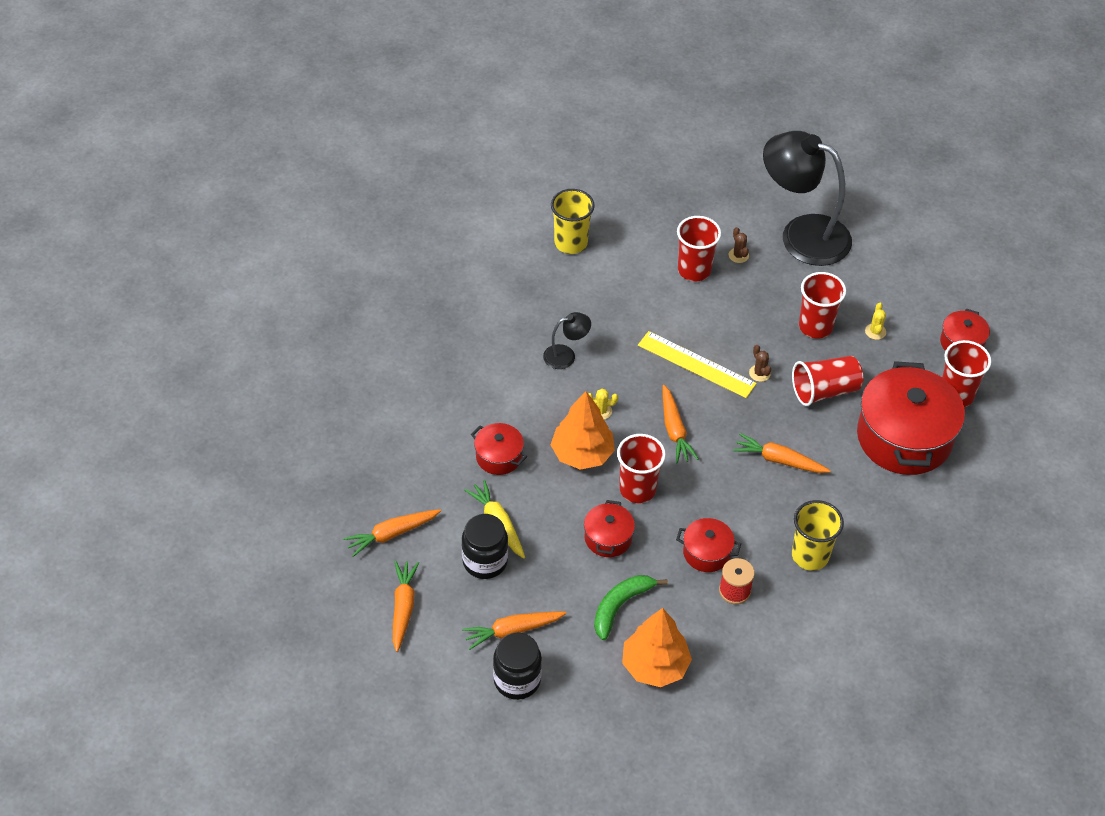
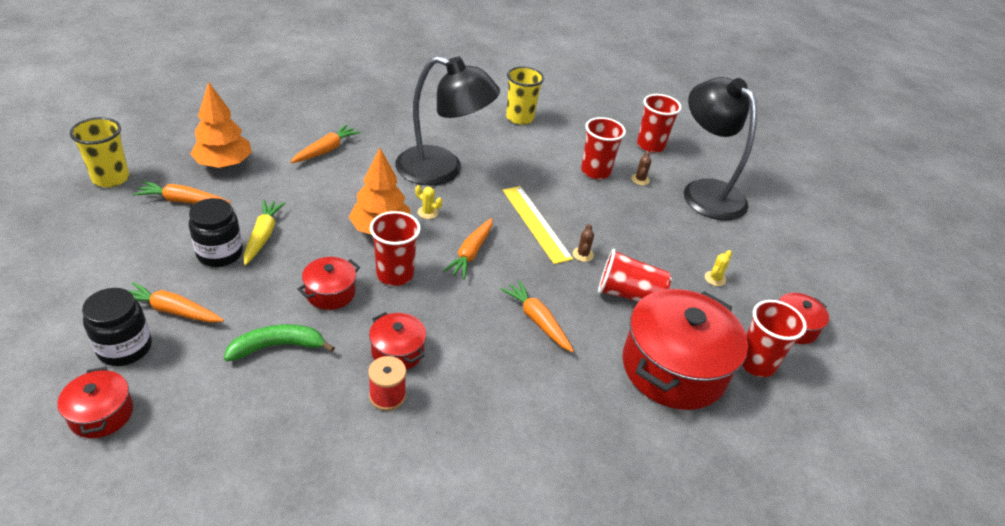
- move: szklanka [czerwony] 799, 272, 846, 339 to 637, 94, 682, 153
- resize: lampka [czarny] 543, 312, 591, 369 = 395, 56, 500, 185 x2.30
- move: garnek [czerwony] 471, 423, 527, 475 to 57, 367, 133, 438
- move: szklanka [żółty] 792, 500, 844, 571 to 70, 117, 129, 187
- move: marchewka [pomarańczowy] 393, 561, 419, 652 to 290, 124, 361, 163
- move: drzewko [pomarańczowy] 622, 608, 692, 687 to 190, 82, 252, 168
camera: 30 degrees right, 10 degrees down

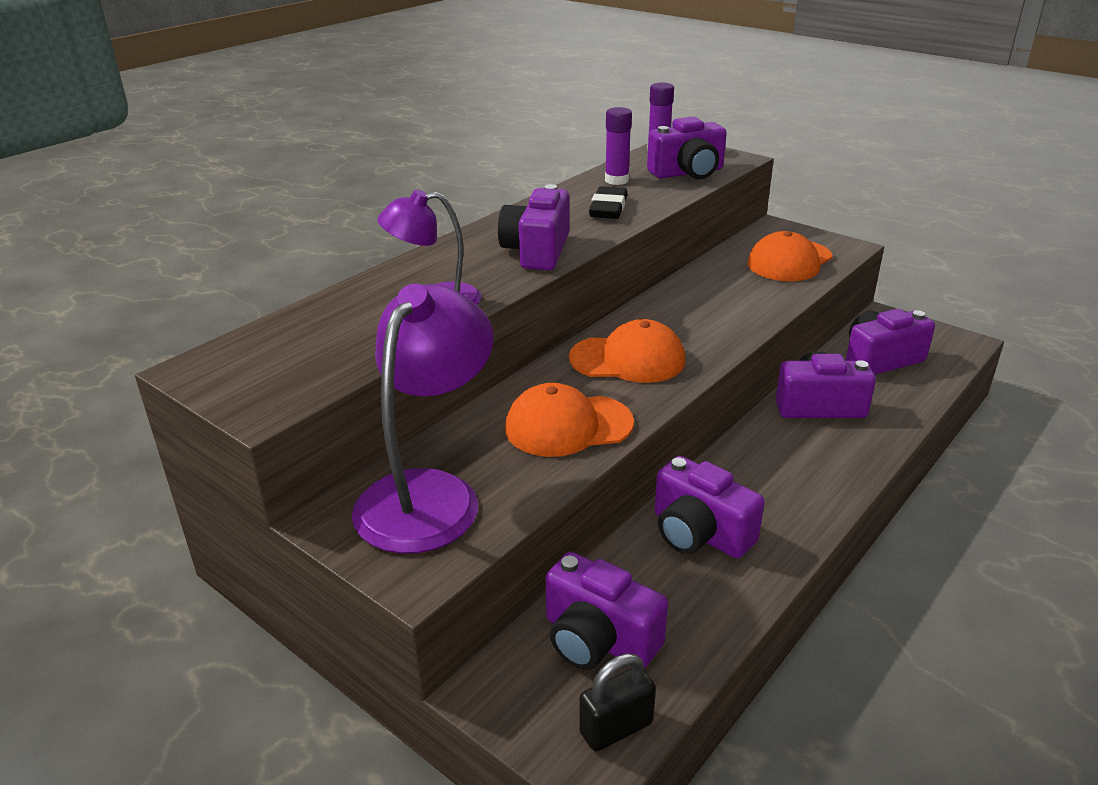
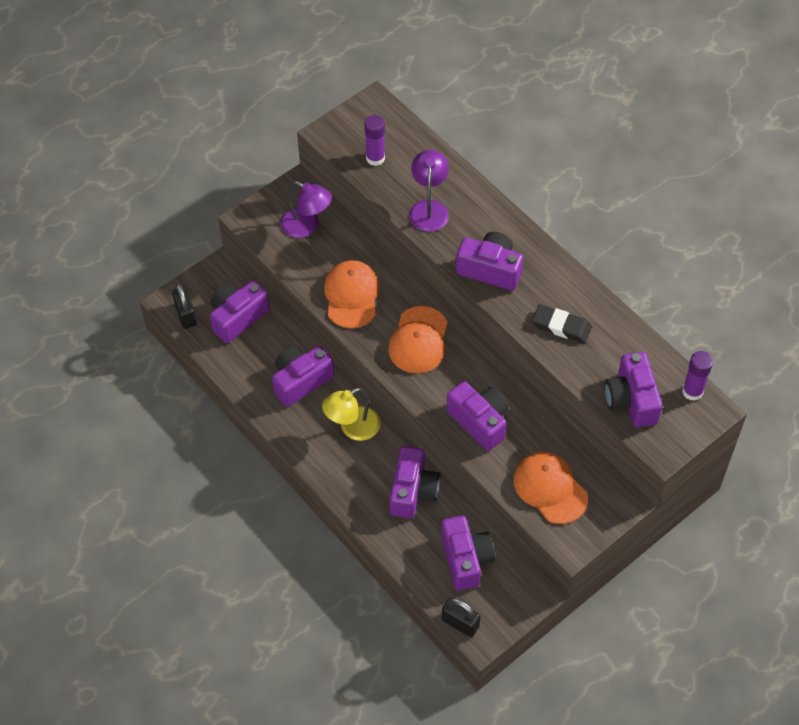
- move: klej w sztyfcie [fioletowy] 605, 107, 632, 185 to 364, 115, 385, 166
- resize: lampka [fioletowy] 352, 284, 494, 554 = 280, 181, 332, 238 x0.60
- insert: aparat fotograficzny [fioletowy] 446, 381, 509, 451
- insert: lampka [żółty] 322, 388, 380, 441
- insert: kłódka [czarny] 442, 598, 480, 637
camera: 100 degrees right, 25 degrees up

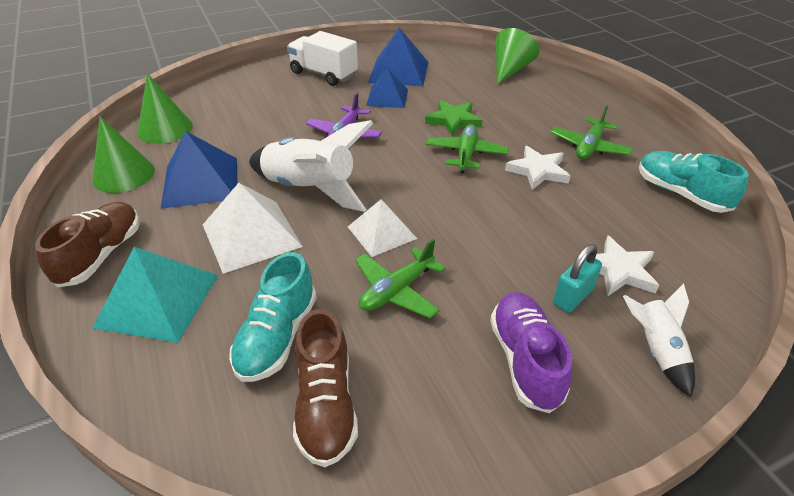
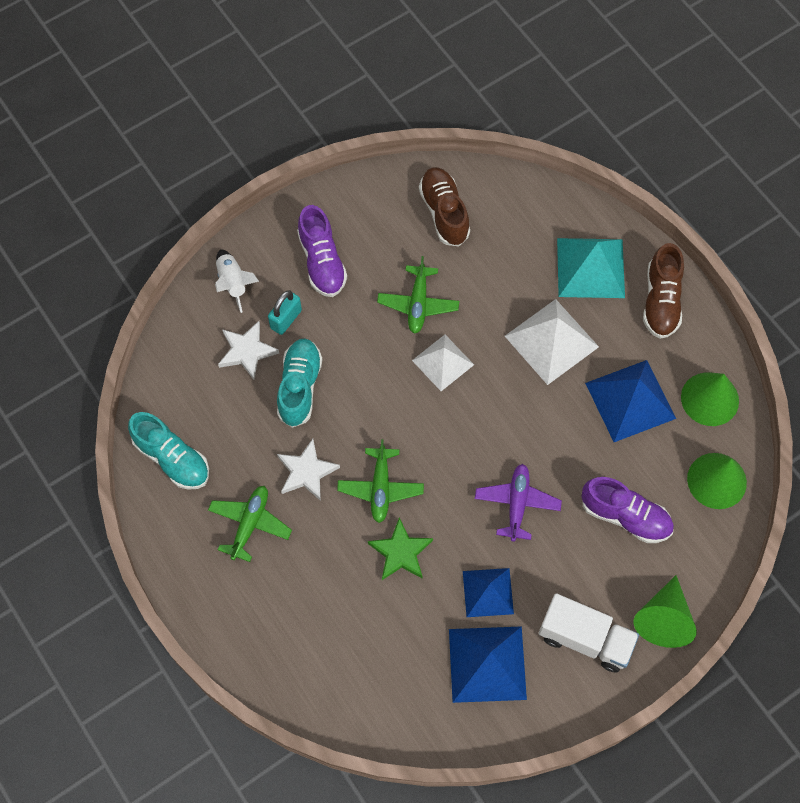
- move: stożek [zielony] 496, 28, 539, 85 to 633, 575, 697, 648
- delete: rakieta [biały] 249, 120, 373, 212
- rotate: samolot [zielony] 355, 239, 446, 318 = 377, 256, 459, 334 150 degrees clockwise
- move: but [turkusowy] 229, 252, 317, 382 to 277, 338, 322, 428
- insert: but [fioletowy] 581, 477, 674, 543
camera: 170 degrees right, 25 degrees up

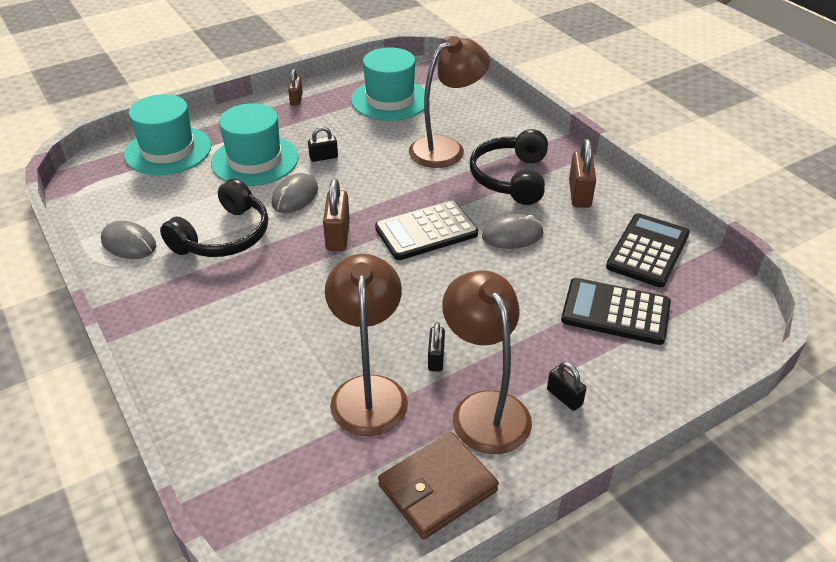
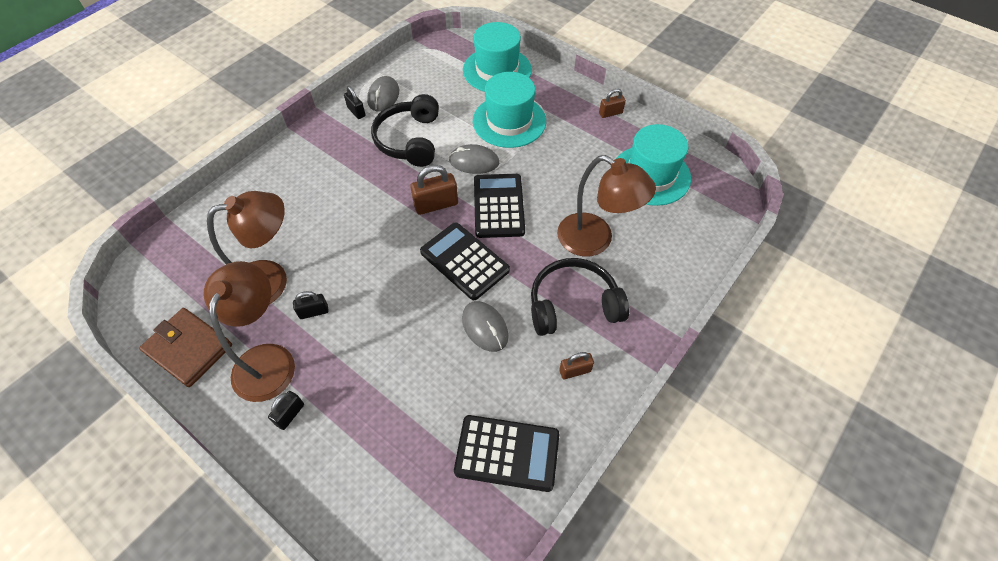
- move: kłódka [czarny] 308, 127, 338, 162 to 344, 86, 366, 119
- resize: kłódka [brązowy] 569, 139, 596, 208 = 559, 352, 594, 379 x0.61
- rotate: słuchawki [czarny] 160, 179, 268, 257 = 371, 94, 439, 167 75 degrees clockwise
- rotate: lampka [brązowy] 442, 270, 532, 454 = 204, 261, 295, 402 45 degrees counterclockwise
- move: kalkulator [czarny] 561, 278, 671, 345 to 474, 174, 525, 238
camera: 70 degrees right, 15 degrees up

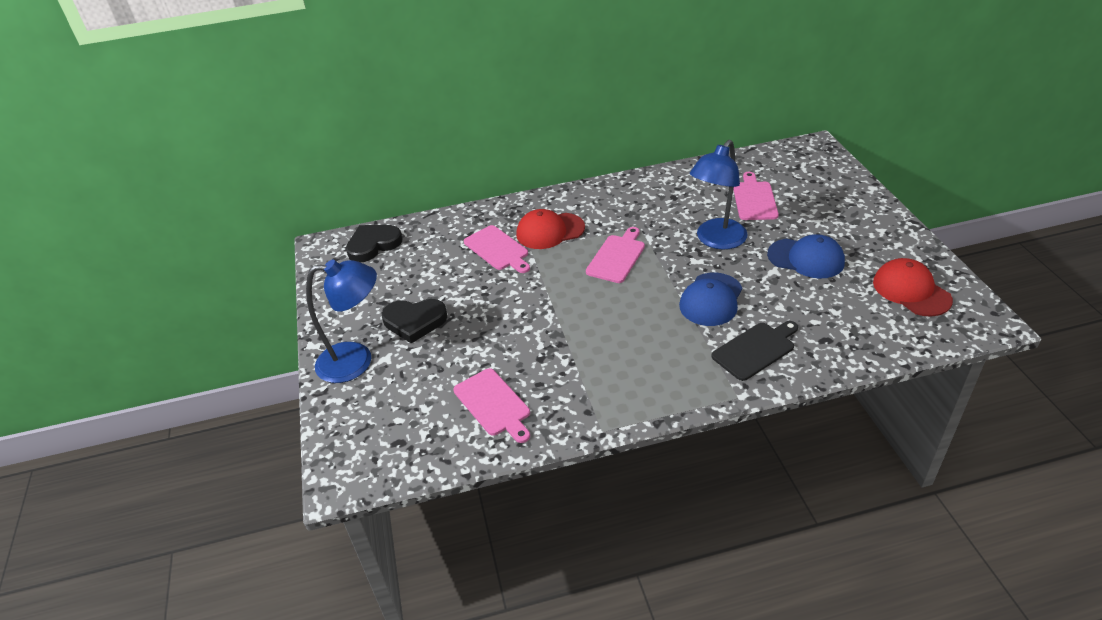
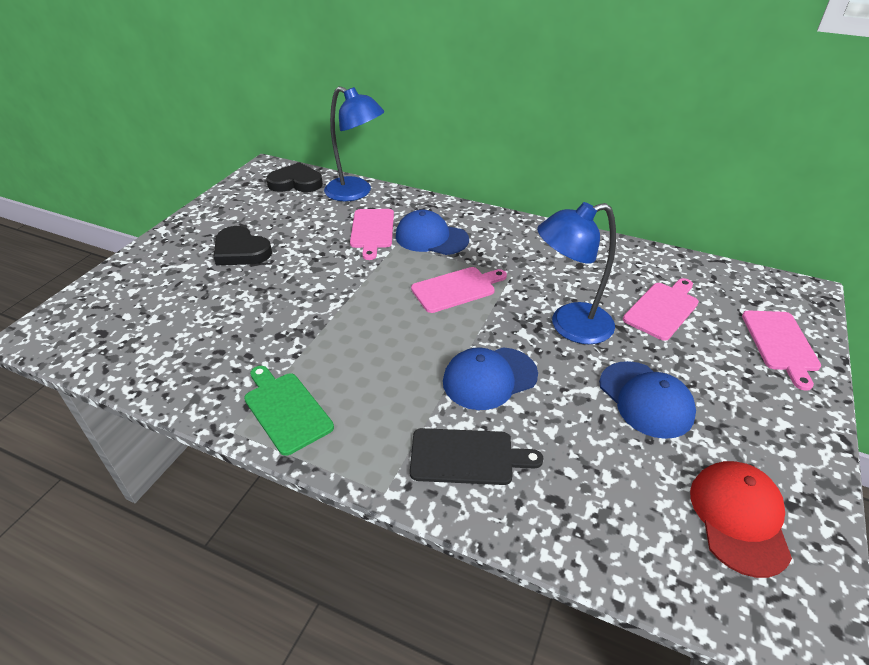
- recolor: czapka [czerwony] 516, 209, 585, 249 to czapka [niebieski] 396, 210, 469, 255
- move: lampka [niebieski] 306, 260, 377, 383 to 324, 86, 384, 201
- move: deska do krojenia [różowy] 453, 368, 530, 443 to 742, 310, 821, 391
- insert: deska do krojenia [zielony] 244, 366, 334, 456
camera: 35 degrees right, 0 degrees up

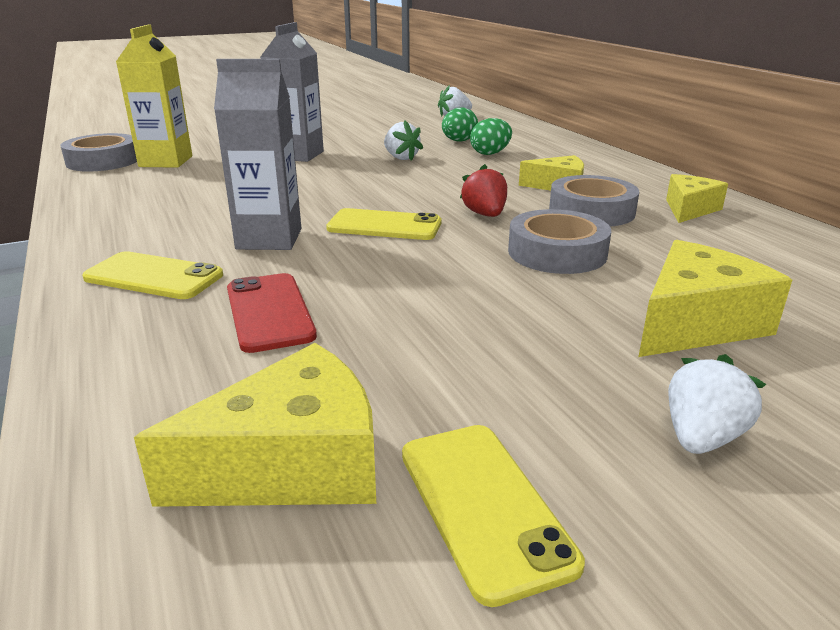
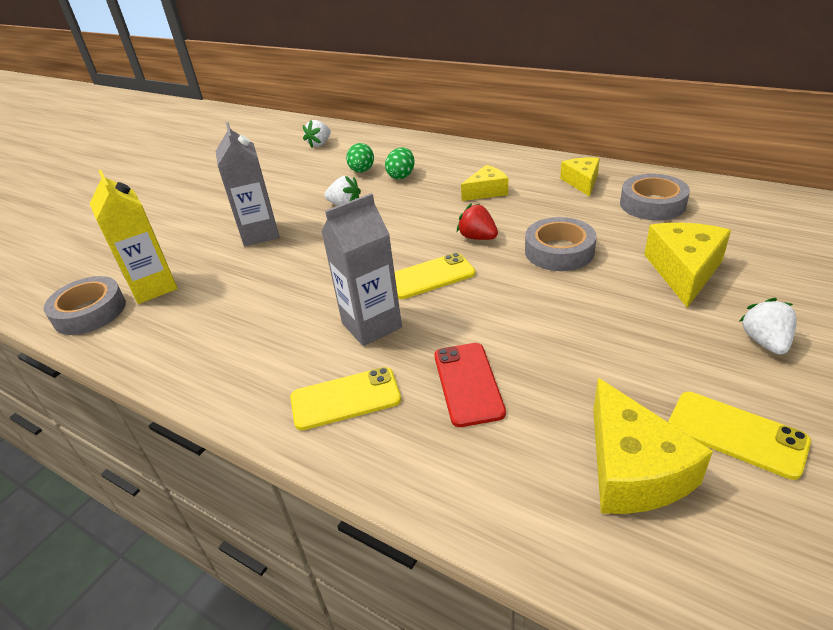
- move: taśma klejąca [szary] 549, 175, 639, 227 to 620, 174, 690, 220
- rotate: telefon [czerwony] 227, 273, 317, 353 = 434, 343, 506, 427 45 degrees clockwise
- rotate: ser [żółty] 134, 343, 376, 507 = 593, 378, 713, 514 135 degrees clockwise
camera: 30 degrees left, 10 degrees up

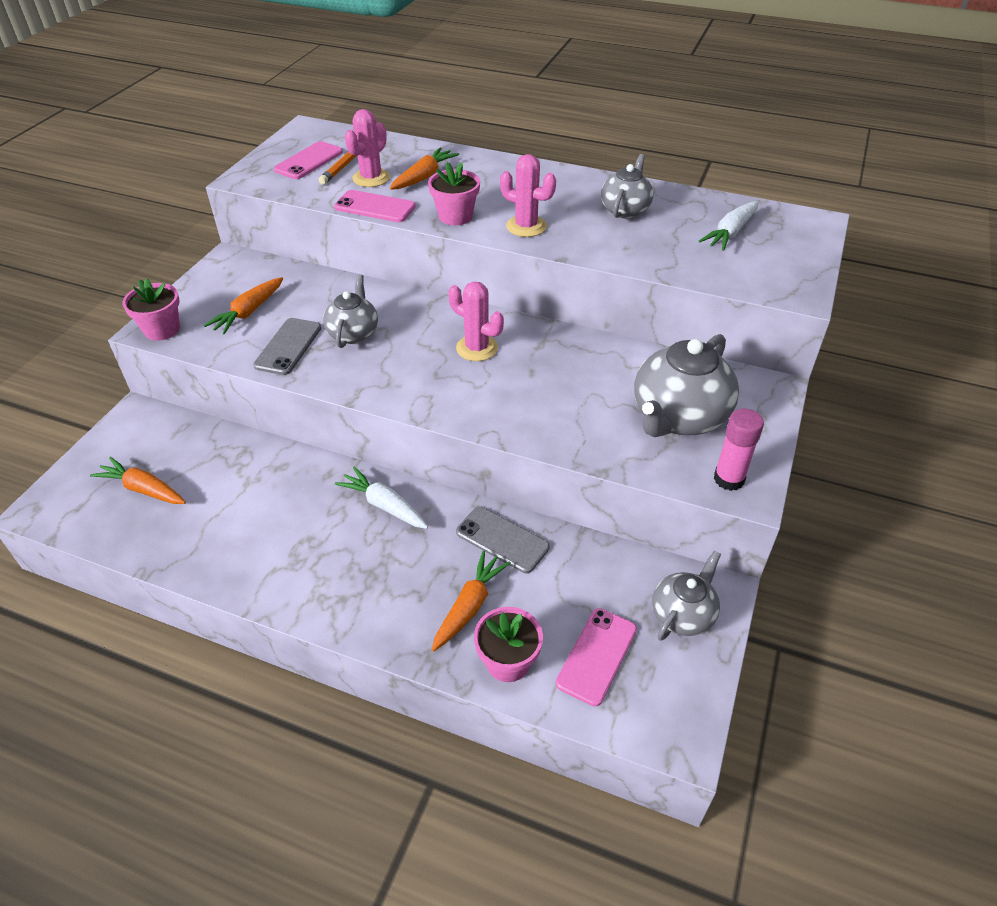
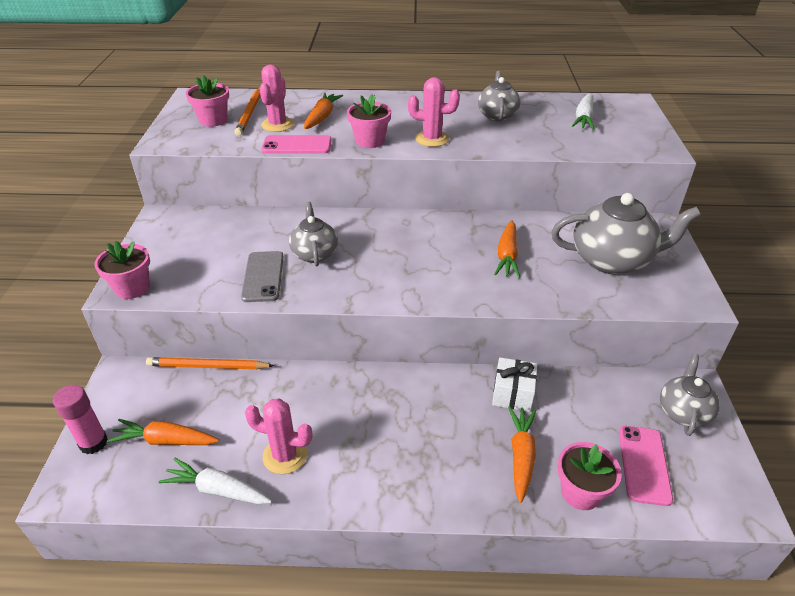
- replace: telefon [różowy] 274, 141, 343, 179 to doniczka [różowy] 186, 75, 229, 127
- move: marchewka [pomarańczowy] 204, 277, 283, 335 to 494, 220, 520, 278
- move: kaktus [różowy] 448, 282, 504, 361 to 245, 399, 312, 474
- rotate: imbryk [szary] 634, 334, 739, 437 = 551, 193, 701, 275 105 degrees counterclockwise
- move: klej w sztyfcie [różowy] 714, 409, 764, 491 to 53, 385, 108, 454
- move: marchewka [biały] 334, 466, 428, 529 to 158, 458, 272, 504
- replace: telefon [szary] 456, 506, 550, 573 to prezent [biały] 492, 357, 537, 412
- insert: ołówek [pomarańczowy] 146, 357, 274, 370
camera: 20 degrees left, 5 degrees down

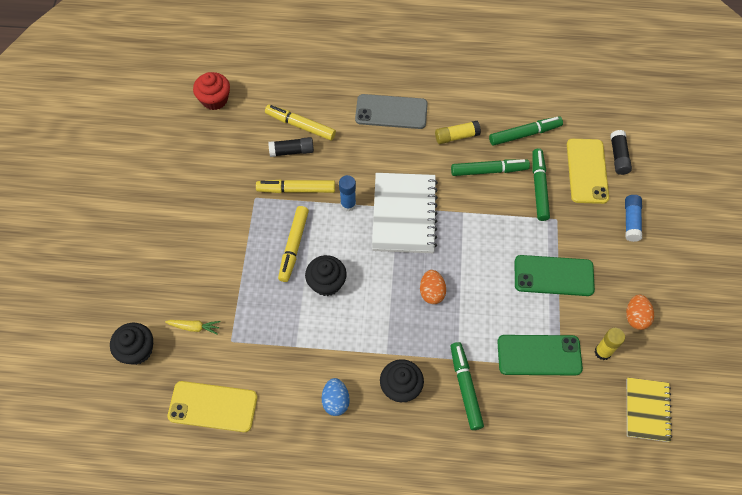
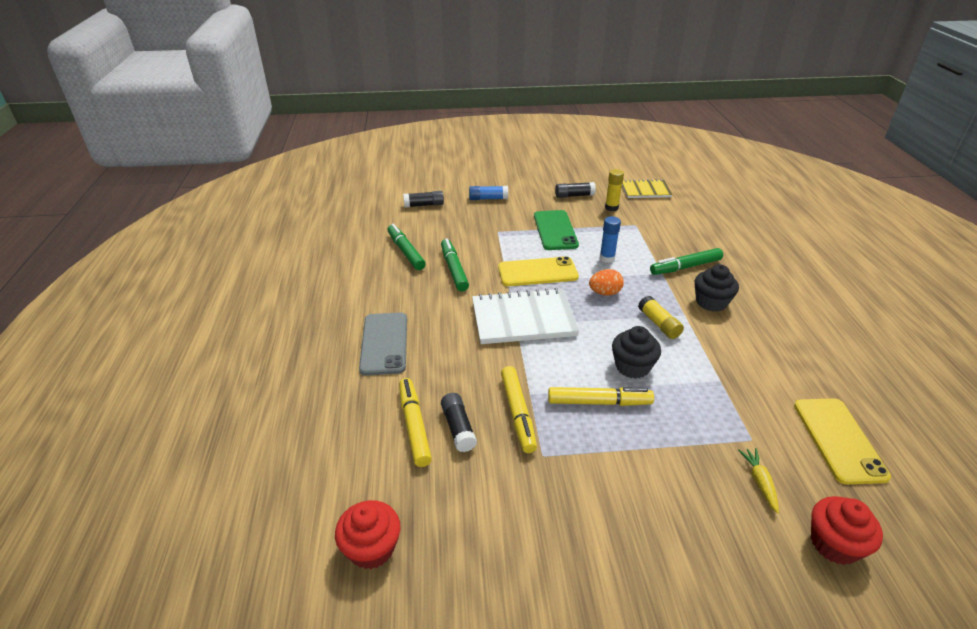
- rotate: flamaster [żółty] 265, 105, 336, 140 = 399, 378, 432, 467 150 degrees clockwise
- move: klej w sztyfcie [żółty] 435, 121, 481, 144 to 638, 296, 684, 339
- move: telefon [żółty] 567, 139, 609, 204 to 498, 256, 579, 286
- delete: flamaster [zielony] 533, 148, 550, 221
- move: klej w sztyfcie [niebieski] 339, 175, 356, 212 to 600, 216, 621, 263
- replace: jajko [pomarańczowy] 626, 295, 654, 330 to klej w sztyfcie [czarny] 555, 182, 596, 198
- recolor: muffinka [czarny] 110, 323, 153, 365 to muffinka [czerwony] 811, 496, 883, 565
- delete: telefon [zielony] 497, 335, 583, 375
- delete: jajko [niebieski] 322, 378, 350, 416
camera: 100 degrees left, 25 degrees down

